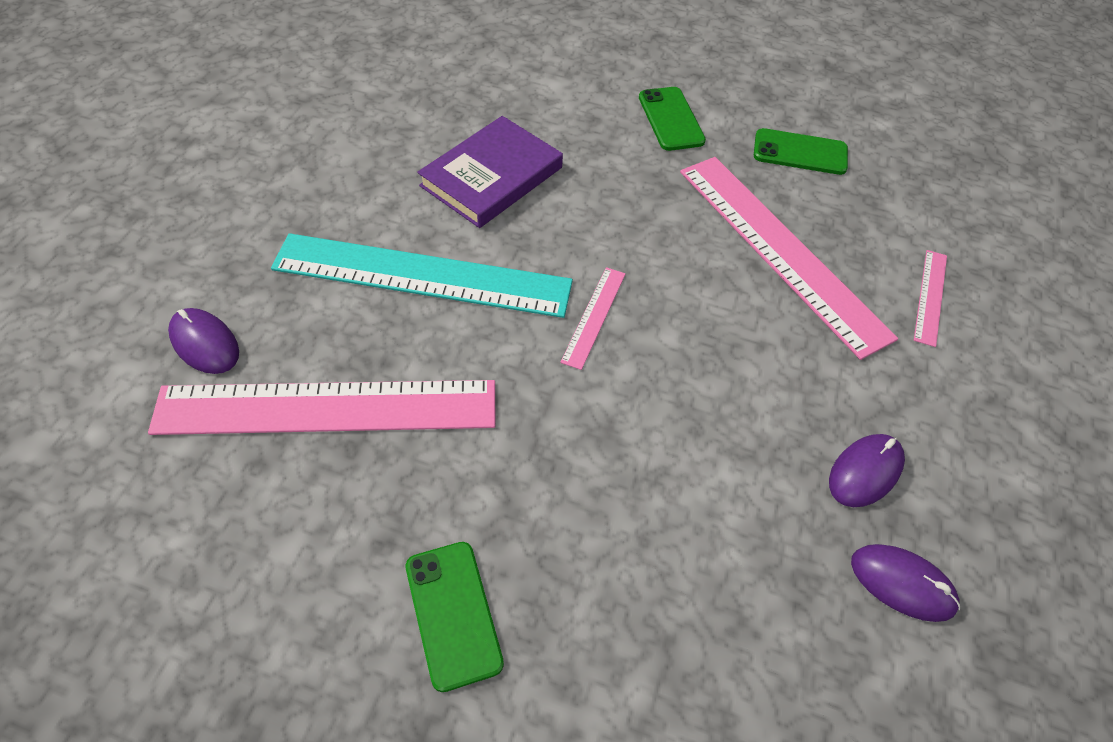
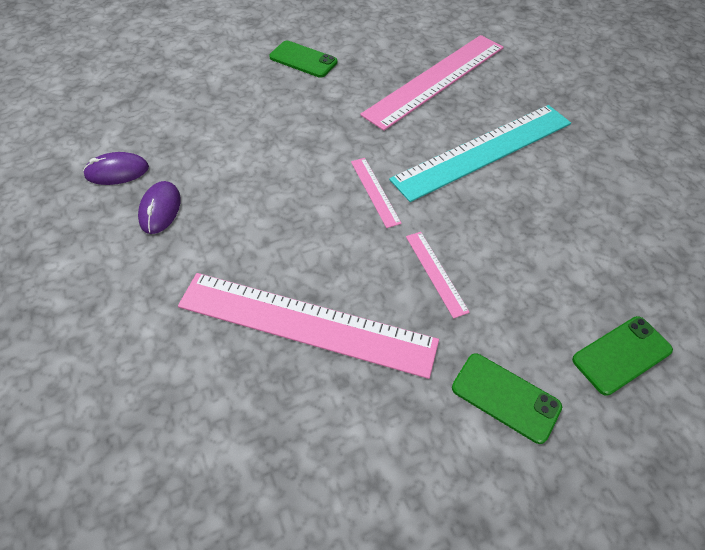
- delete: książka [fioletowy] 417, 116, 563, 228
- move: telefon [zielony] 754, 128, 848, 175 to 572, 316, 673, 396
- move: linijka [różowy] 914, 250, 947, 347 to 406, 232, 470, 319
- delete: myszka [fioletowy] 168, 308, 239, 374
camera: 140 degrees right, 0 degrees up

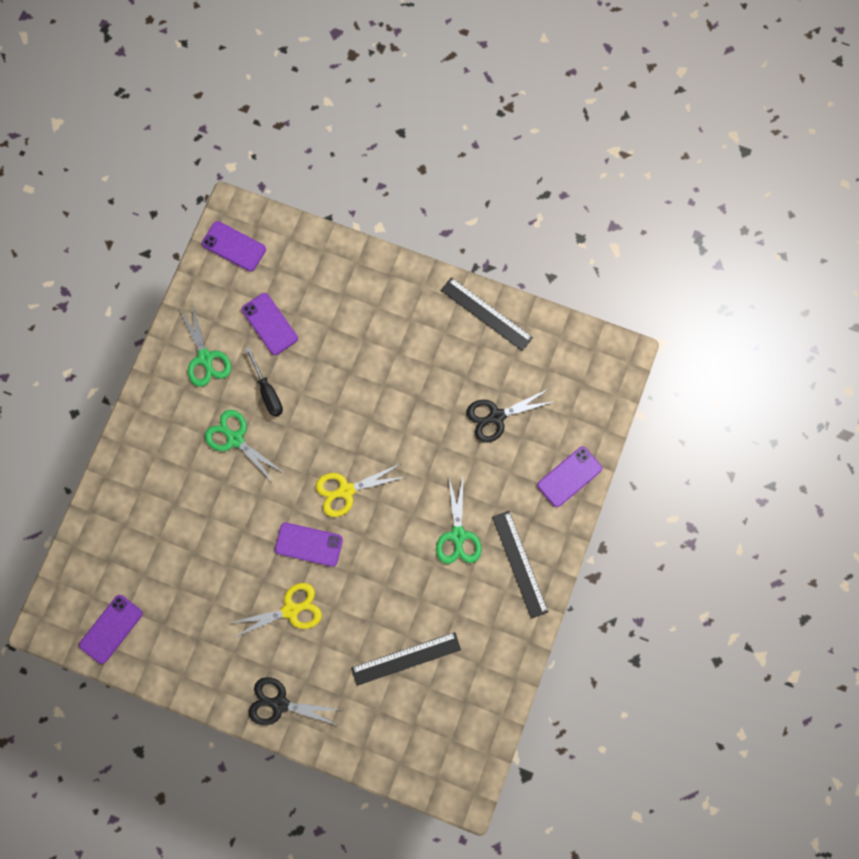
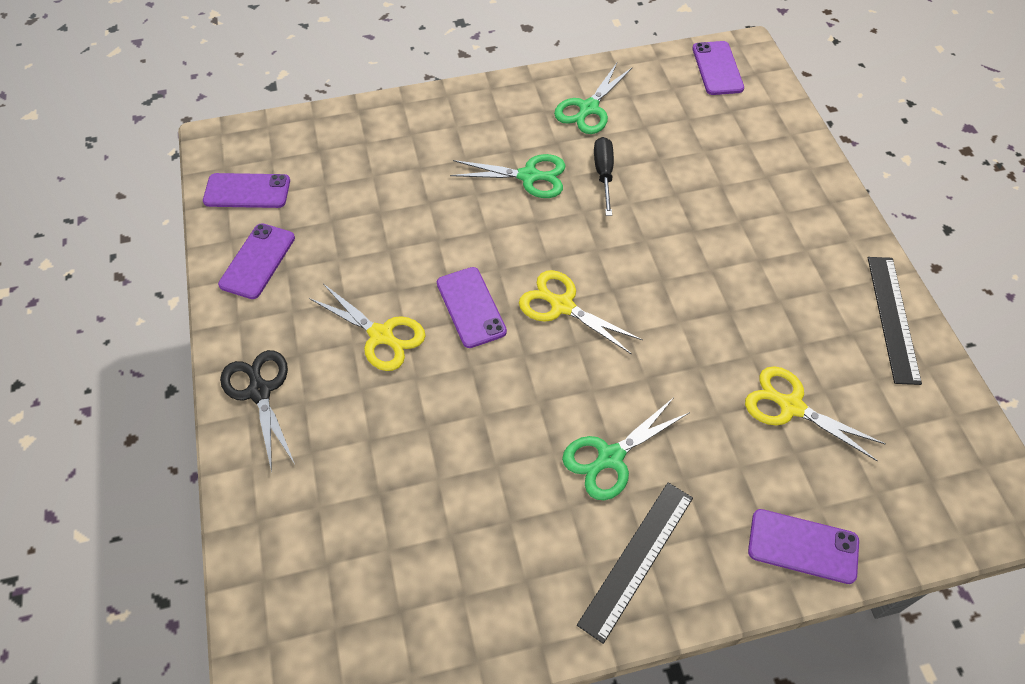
- move: telefon [fioletowy] 242, 293, 298, 355 to 218, 223, 295, 299
- rotate: śrubokręt [czarny] 246, 347, 283, 417 = 594, 137, 614, 216 150 degrees clockwise
- recolor: nożyczki [czarny] 467, 388, 556, 443 to nożyczki [żółty] 745, 366, 885, 462
- rotate: nożyczki [zielony] 205, 410, 284, 482 = 450, 154, 566, 198 90 degrees clockwise
- delete: linijka [czarny] 351, 632, 461, 686
camera: 55 degrees right, 20 degrees down

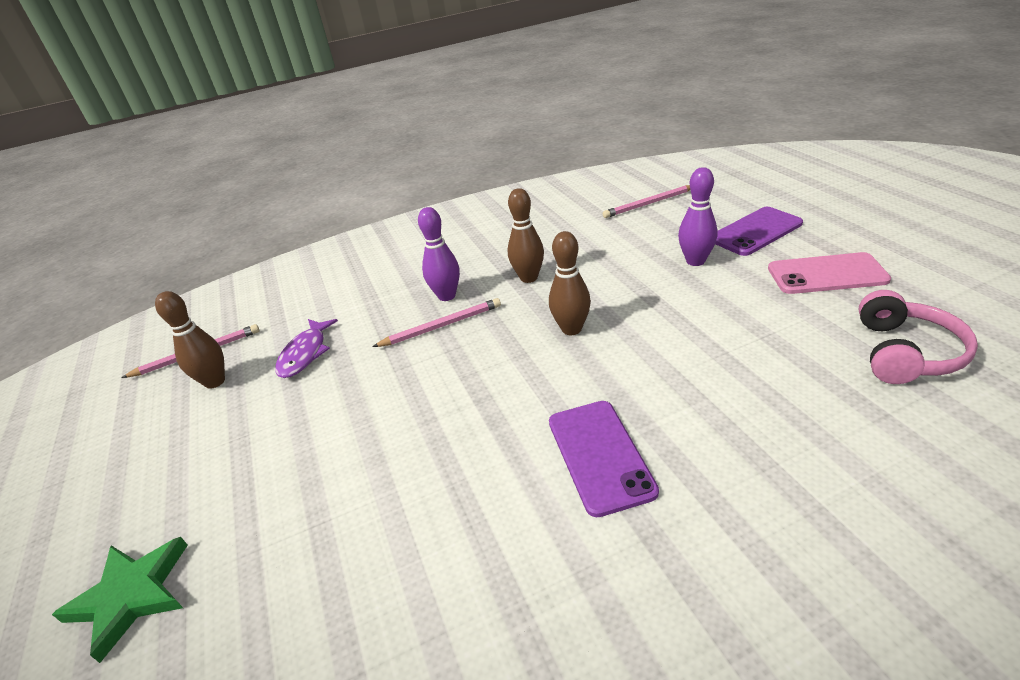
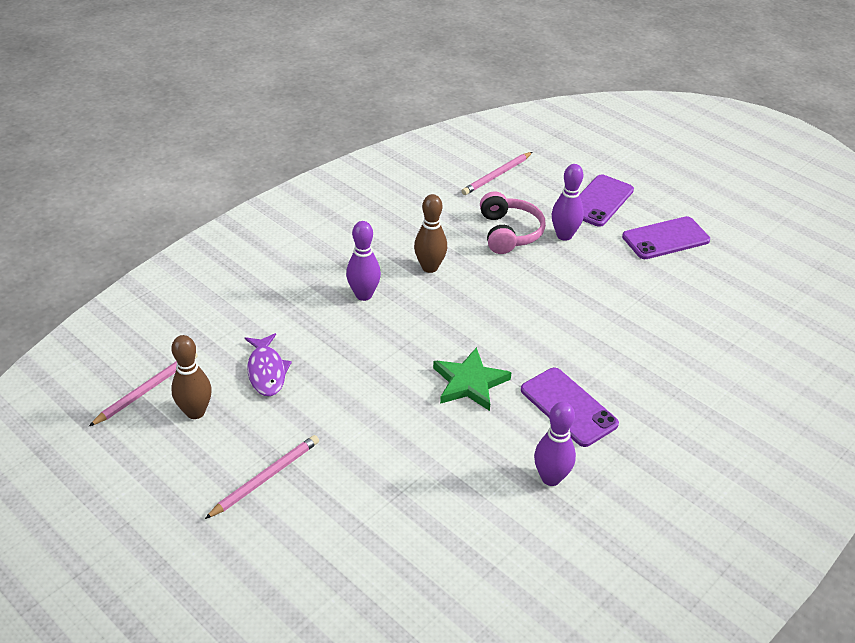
- delete: kręgiel [brązowy] 549, 231, 591, 335
- recolor: telefon [różowy] 768, 252, 891, 294 to telefon [fioletowy] 622, 216, 710, 259
- move: słuchawki [różowy] 859, 290, 978, 384 to 480, 191, 546, 254
- move: ołówek [różowy] 372, 298, 501, 347 to 205, 435, 319, 519
- move: gwiazda [zielony] 52, 537, 188, 663 to 433, 347, 512, 411
- insert: kręgiel [fioletowy] 534, 402, 576, 486
camera: 30 degrees left, 5 degrees up

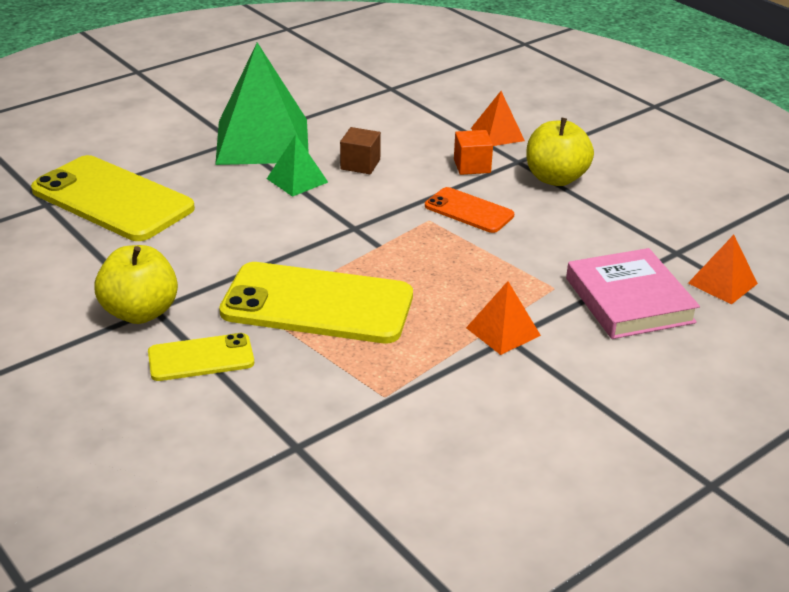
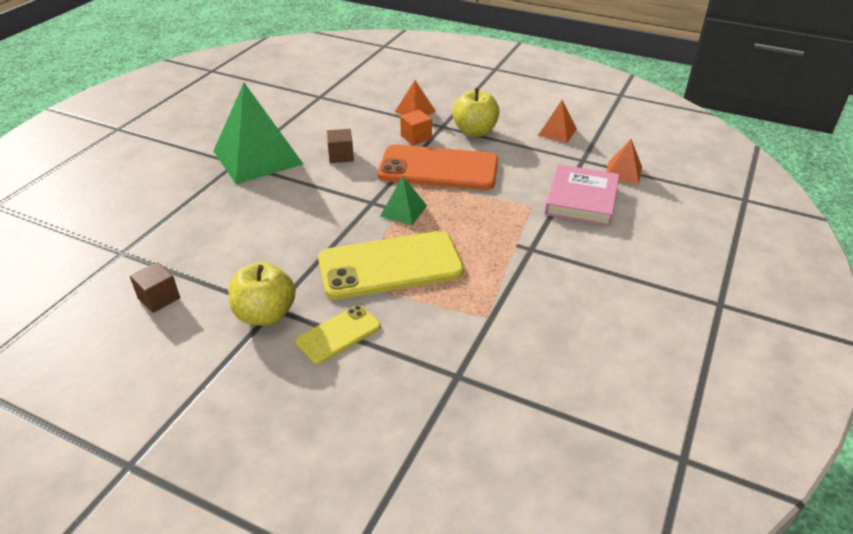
- move: piramida [zielony] 267, 134, 328, 197 to 380, 176, 427, 225
- delete: telefon [żółty] 31, 155, 195, 241
- resize: telefon [pomarańczowy] 425, 187, 514, 233 = 378, 145, 498, 190 x1.90
- rotate: książka [różowy] 566, 248, 700, 339 = 545, 164, 619, 226 60 degrees clockwise
- move: piramida [pomarańczowy] 466, 281, 541, 355 to 538, 100, 577, 143
- insert: sześcian [brązowy] 130, 262, 180, 313
camera: 25 degrees left, 5 degrees up

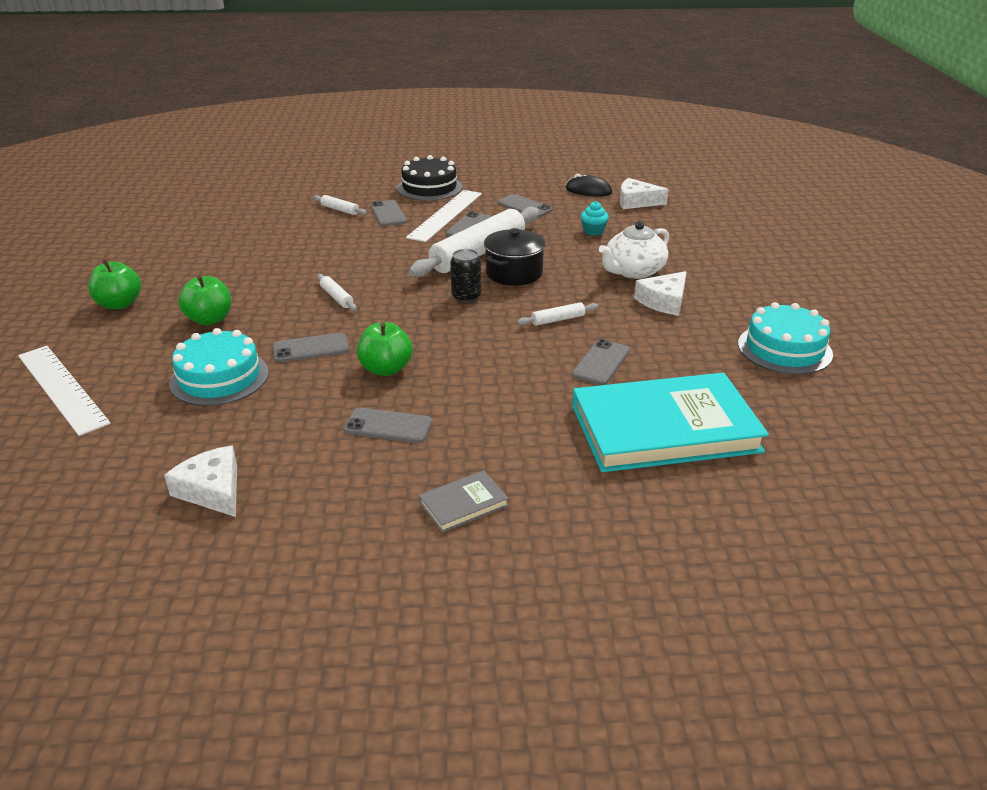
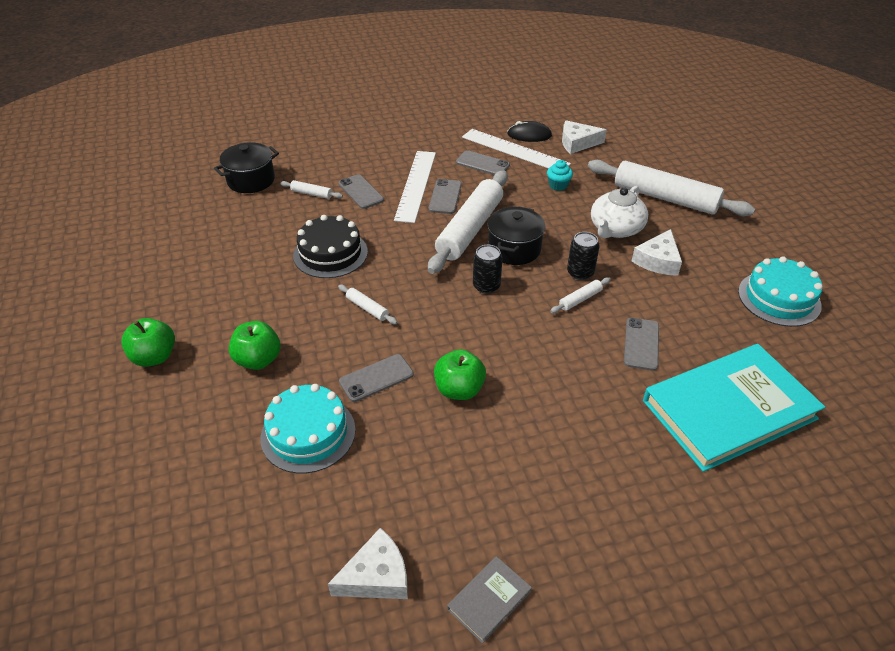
- move: tort [czarny] 397, 155, 462, 201 to 293, 215, 368, 278
- move: linijka [biały] 18, 346, 111, 436 to 462, 129, 571, 168
- delete: telefon [szary] 344, 407, 432, 443
- rotate: ser [biały] 164, 446, 237, 517 = 328, 528, 408, 599 120 degrees clockwise
- move: książka [szary] 419, 470, 509, 533 to 447, 556, 532, 644
- insert: garnek [czarny] 214, 142, 279, 193
- insert: wałek do ciasta [biały] 588, 160, 755, 216
- insert: puszka [czarny] 567, 232, 600, 280
camera: 15 degrees left, 10 degrees up

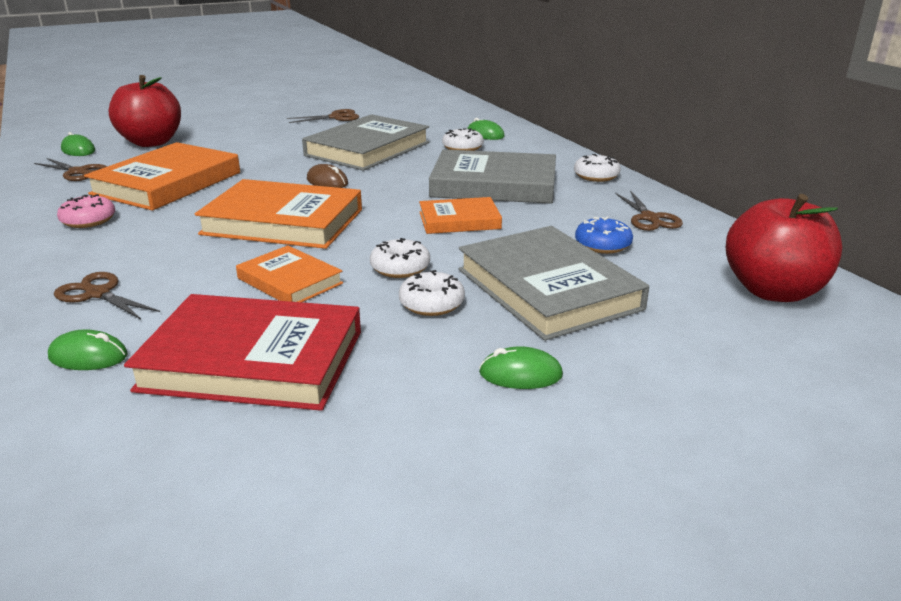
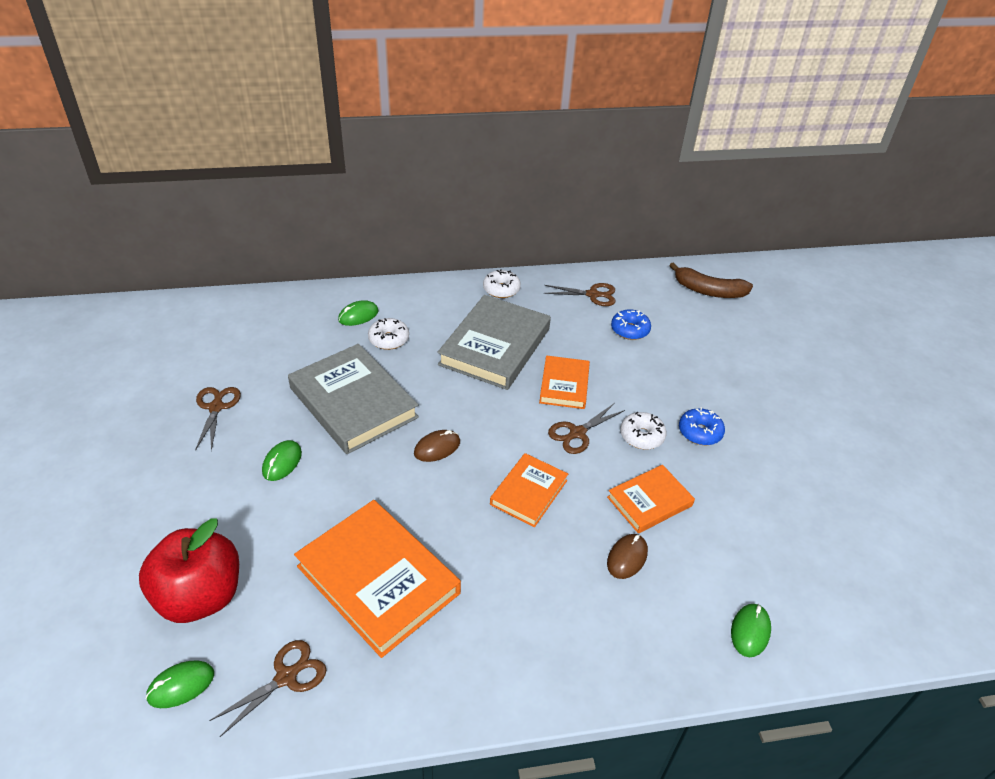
- resize: książka [pomarańczowy] 195, 179, 362, 249 = 490, 453, 568, 527 x0.56
- delete: donut [różowy] 57, 194, 115, 228
- replace: jabłko [czerwony] 726, 194, 842, 302 to banan [brązowy] 669, 262, 753, 298
- delete: książka [szary] 459, 226, 649, 341
- recolor: donut [biały] 399, 270, 465, 316 to donut [niebieski] 679, 408, 725, 445
- move: nożyczki [brązowy] 54, 272, 160, 319 to 548, 403, 625, 454
- delete: książka [czerwony] 124, 294, 361, 411
- move: myszka [zielony] 479, 346, 563, 389 to 262, 440, 302, 481
- insert: myszka [brązowy] 607, 534, 648, 579
camera: 75 degrees left, 15 degrees up

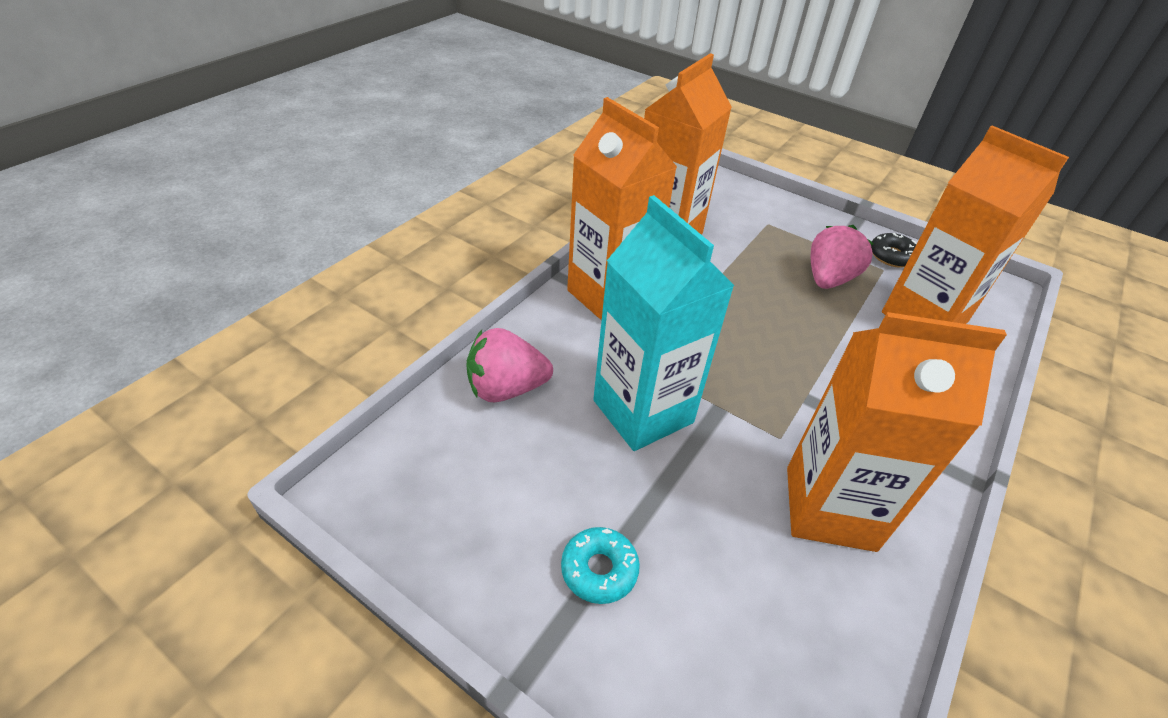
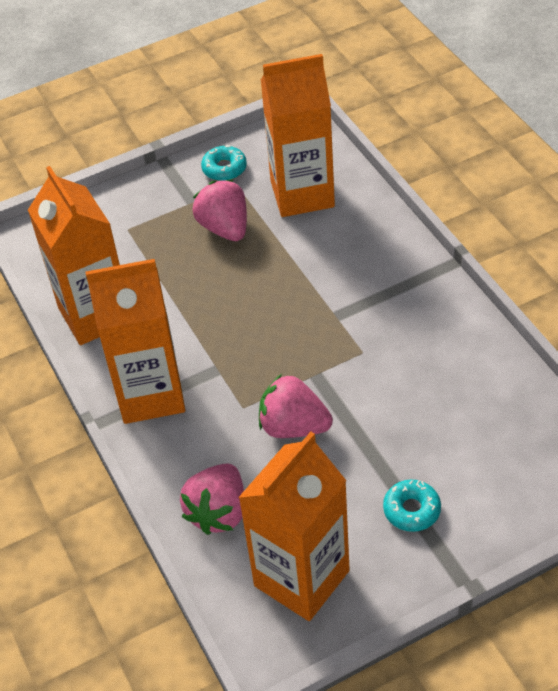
- replace: karton mleka [turkusowy] 593, 195, 735, 451 to truskawka [różowy] 259, 374, 333, 438
- recolor: donut [czarny] 871, 233, 917, 268 to donut [turkusowy] 201, 145, 247, 181
- move: karton mleka [pomarańczowy] 787, 312, 1007, 552 to 238, 432, 350, 621
camera: 55 degrees left, 5 degrees up

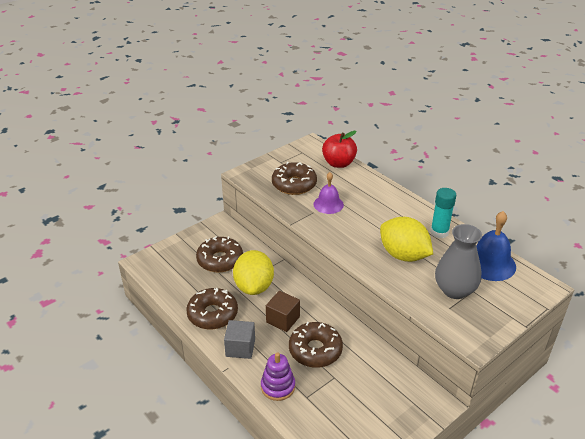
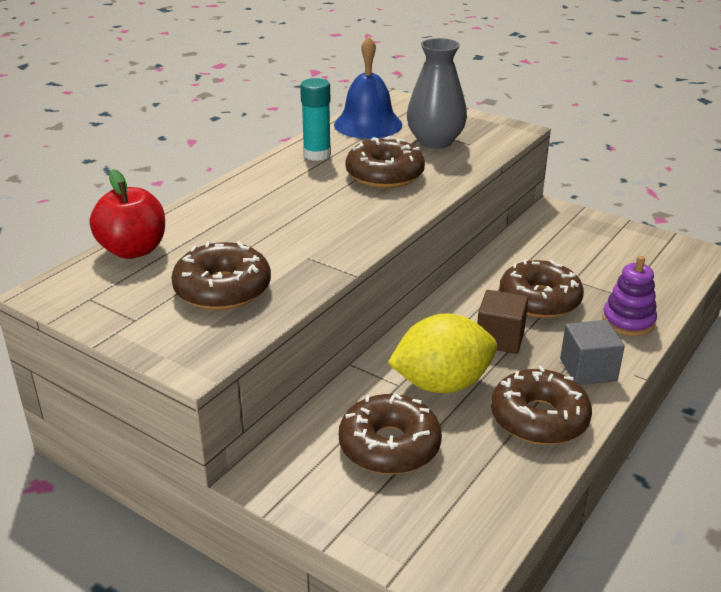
- delete: dzwonek [fioletowy] 313, 172, 344, 214
- replace: cytryna [żółty] 380, 217, 433, 262 to donut [brązowy] 345, 136, 425, 188
camera: 105 degrees left, 5 degrees down

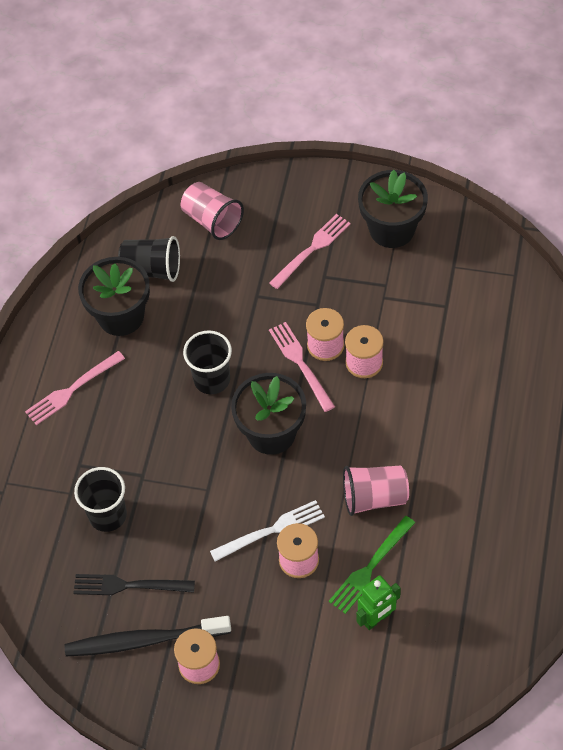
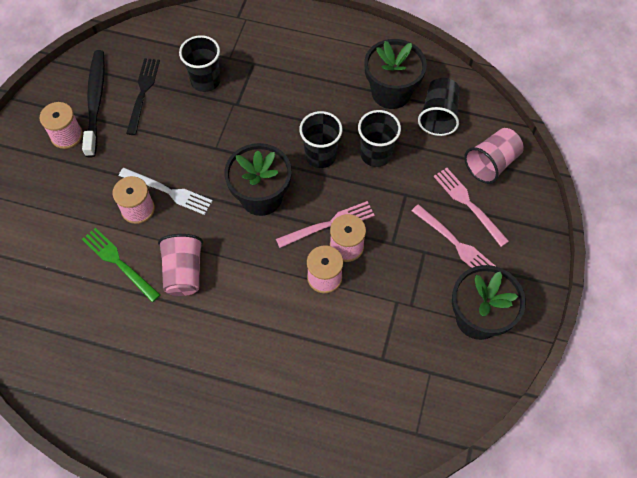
- move: widelec [różowy] 25, 351, 125, 425 to 434, 168, 509, 247
- rotate: widelec [biały] 210, 500, 325, 562 = 119, 168, 213, 215 45 degrees counterclockwise
- delete: robot [zielony] 356, 575, 401, 630
- insert: szklanka [czarny] 358, 110, 401, 167
camera: 90 degrees right, 5 degrees up

